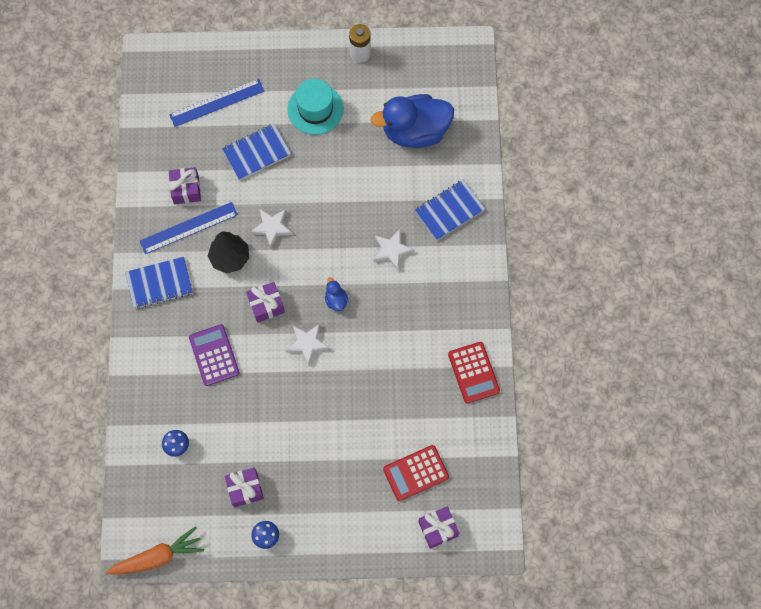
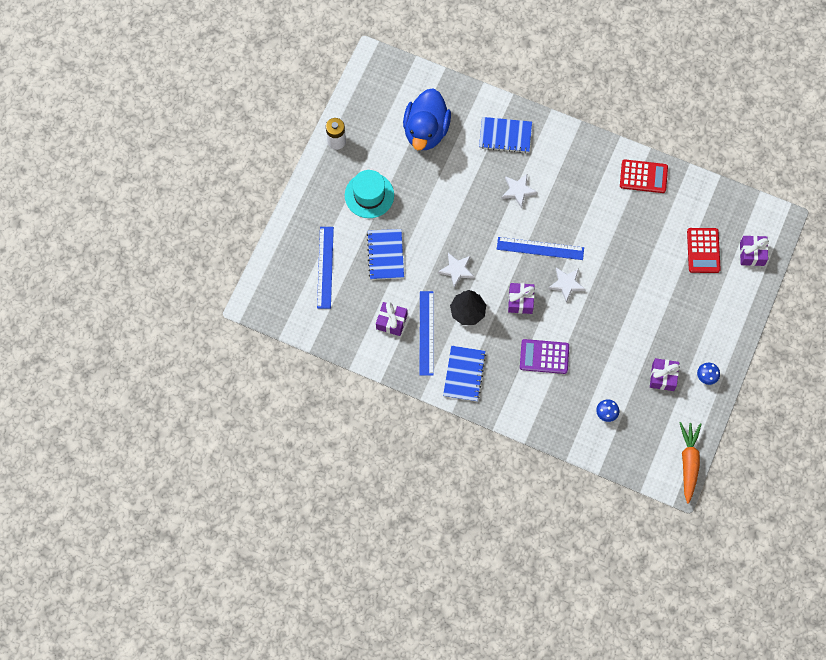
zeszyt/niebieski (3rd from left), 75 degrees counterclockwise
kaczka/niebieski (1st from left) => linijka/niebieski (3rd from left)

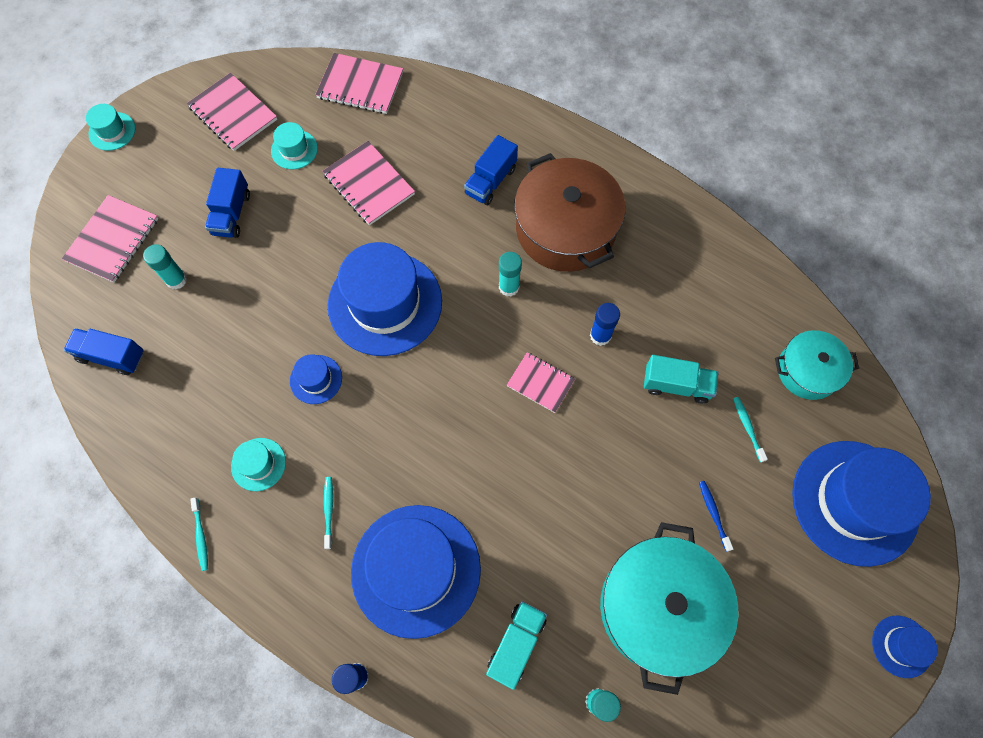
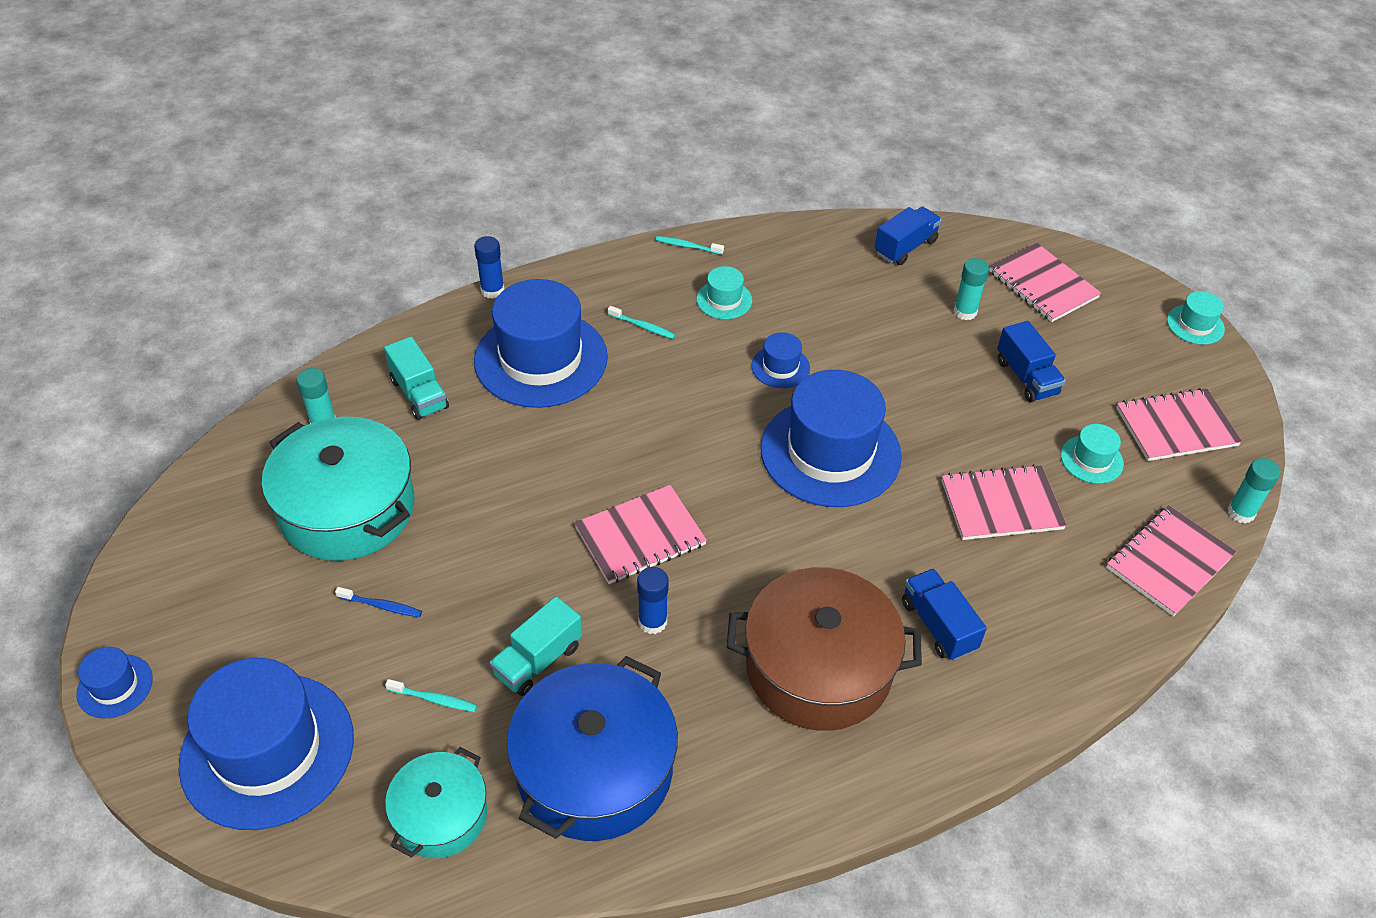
nothing => garnek/niebieski
zeszyt/różowy (5th from left in the first image) => zeszyt/różowy (1st from left), x1.55
ciężarówka/niebieski (2nd from left in the first image) => ciężarówka/niebieski (3rd from left), 150 degrees counterclockwise
klej w sztyfcie/turkusowy (2nd from left in the first image) => klej w sztyfcie/turkusowy (3rd from left), move

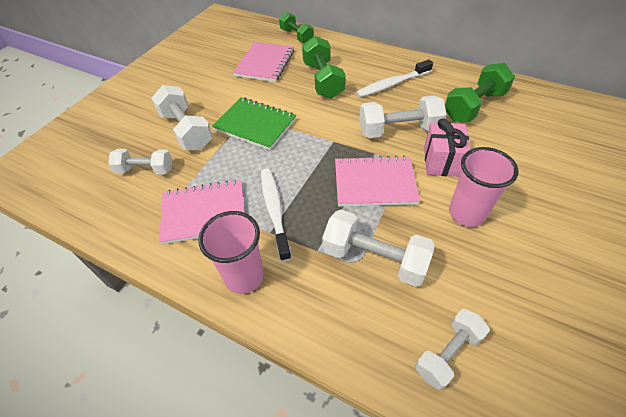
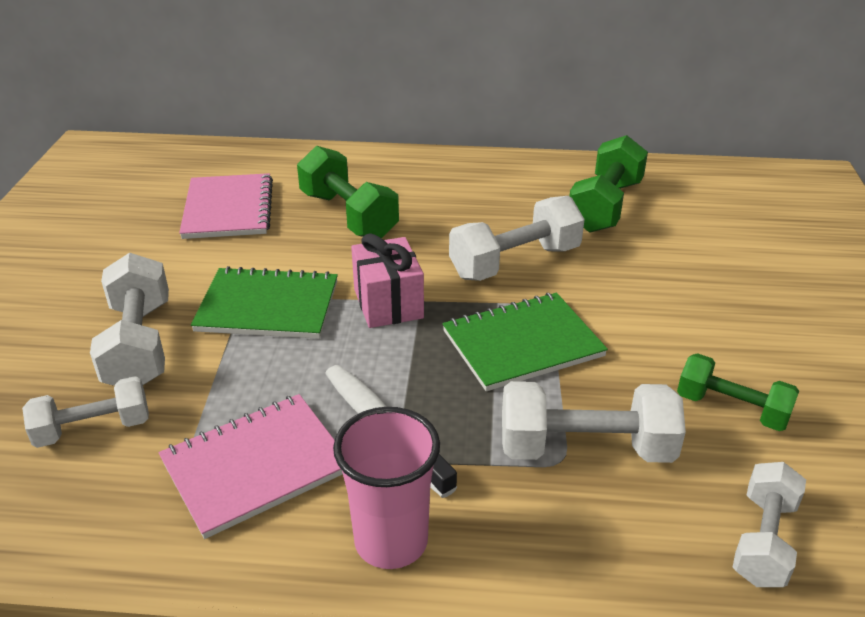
hantel/biały (2nd from left), 45 degrees clockwise
prezent/różowy, move
zeszyt/różowy (3rd from left) => zeszyt/zielony (2nd from left)
hantel/zielony (1st from left in the first image) => hantel/zielony (3rd from left), move
szczoteczka do zębów/biały (2nd from left) => nothing
szklanka/różowy (2nd from left) => nothing

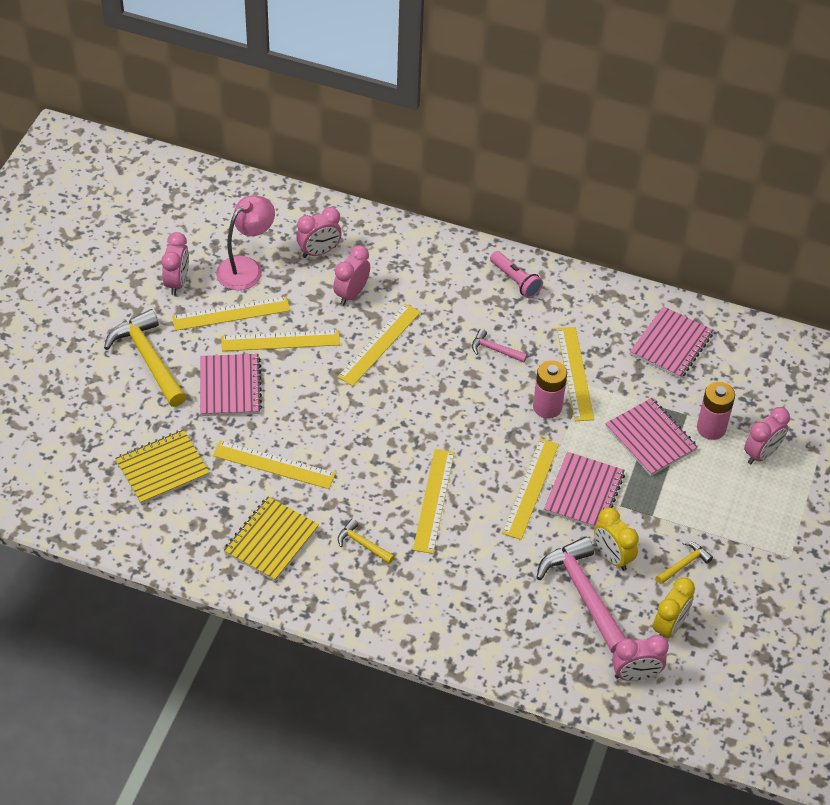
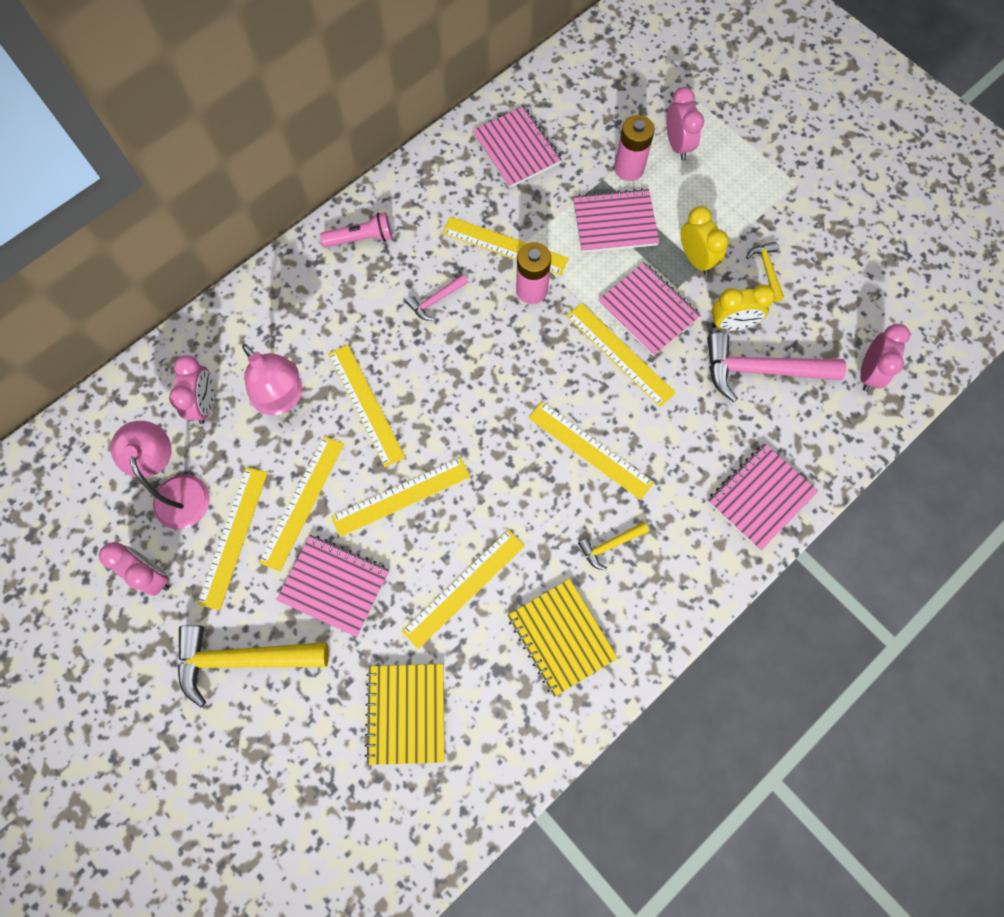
budzik/różowy (3rd from left) => lampka/różowy (2nd from left)
nothing => linijka/żółty (4th from left)
budzik/żółty (2nd from left in the first image) => budzik/żółty (1st from left), move
nothing => zeszyt/różowy (5th from left)

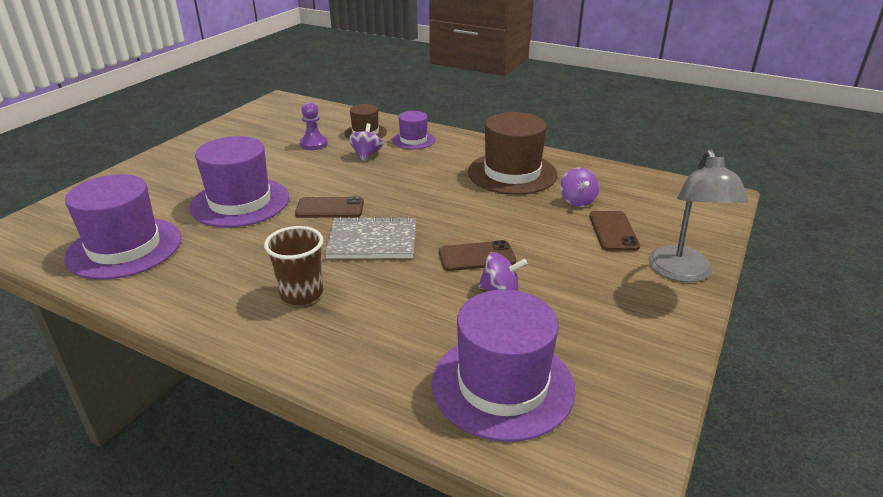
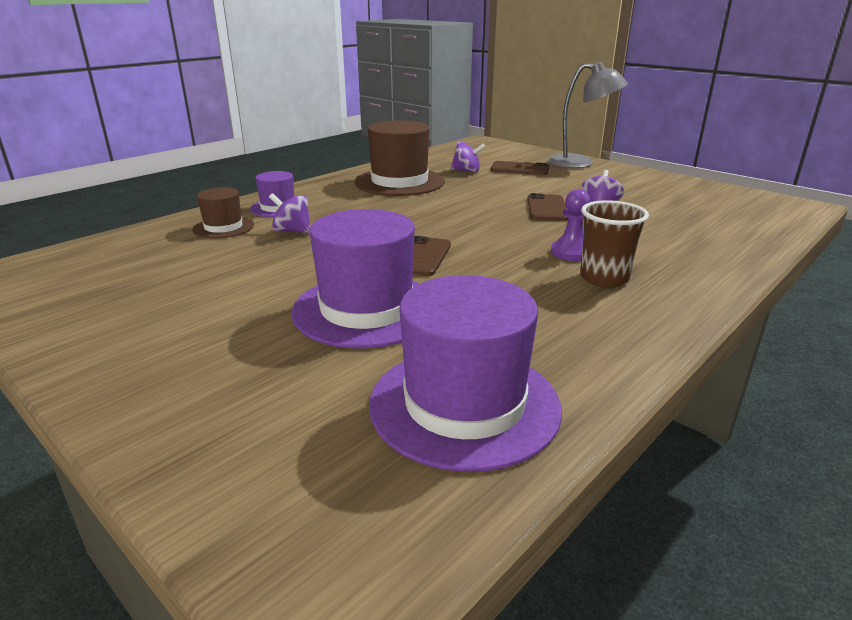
pionek/fioletowy, move
zeszyt/szary => nothing
kapelusz/fioletowy (4th from left) => nothing

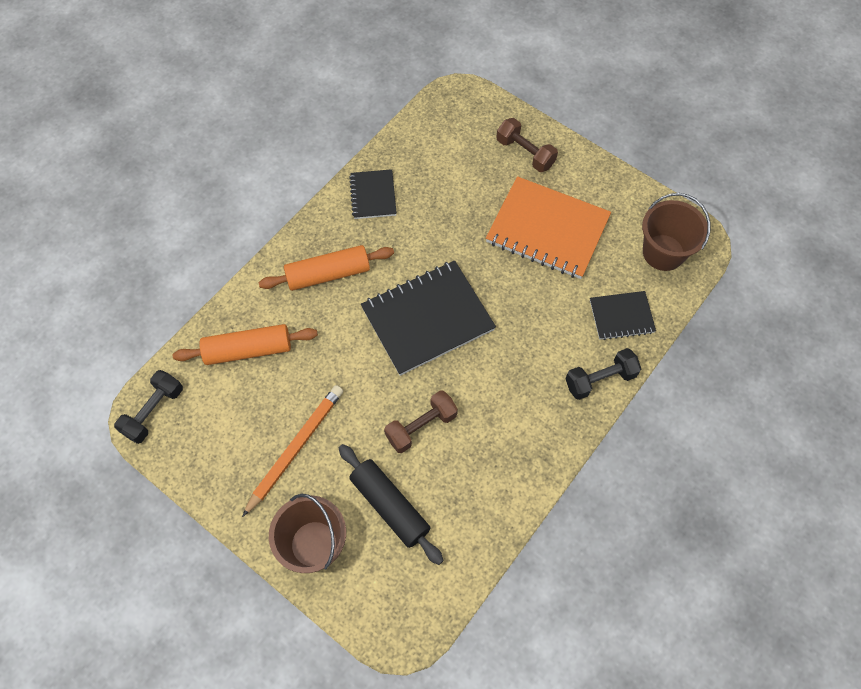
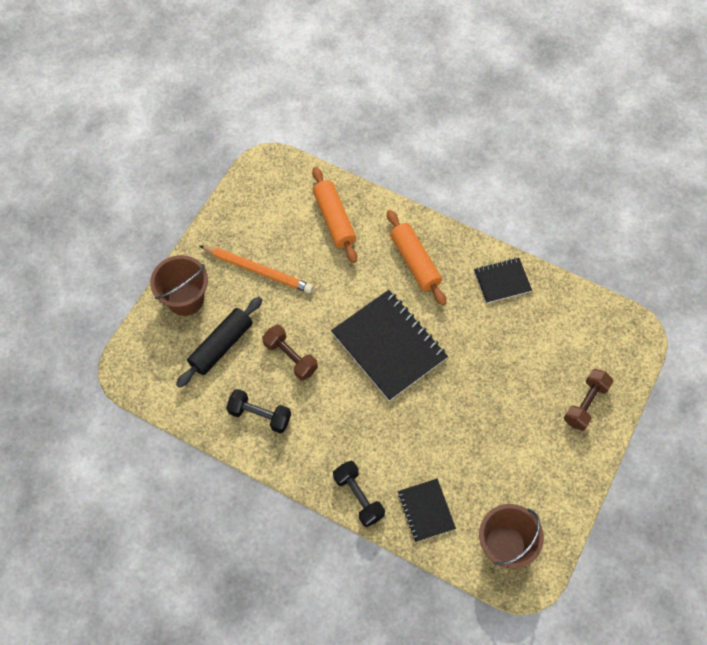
hantel/czarny (1st from left), move
zeszyt/pomarańczowy => nothing

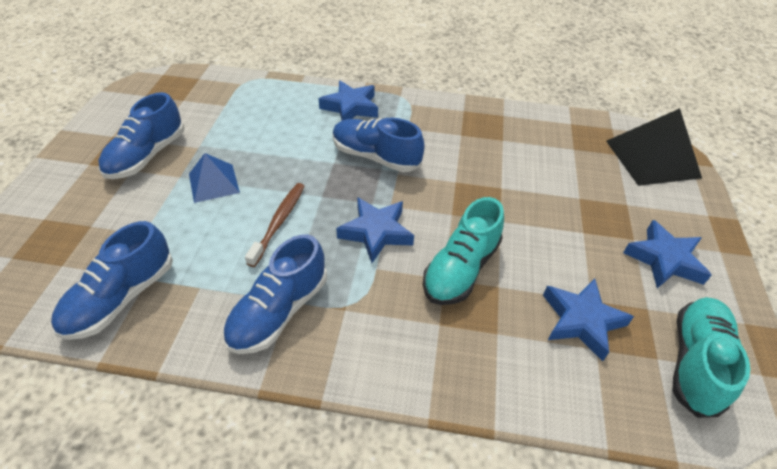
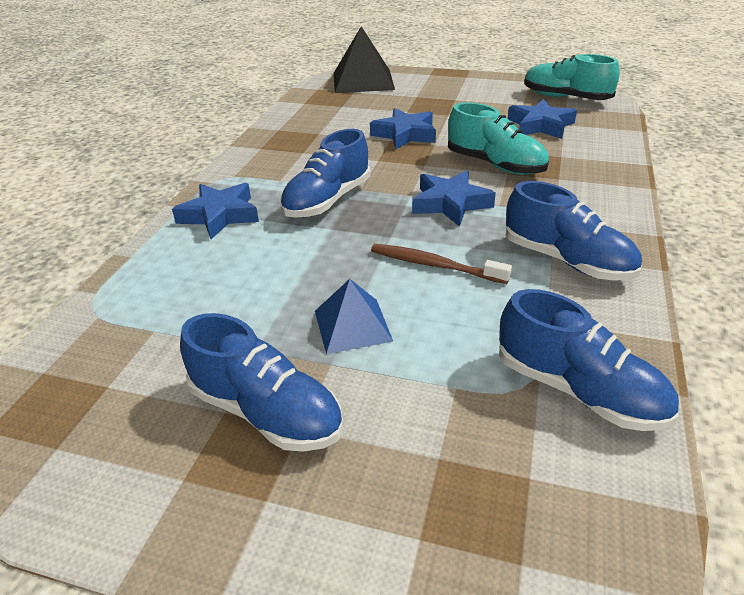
gwiazda/niebieski (4th from left in the first image) => gwiazda/niebieski (2nd from left), move

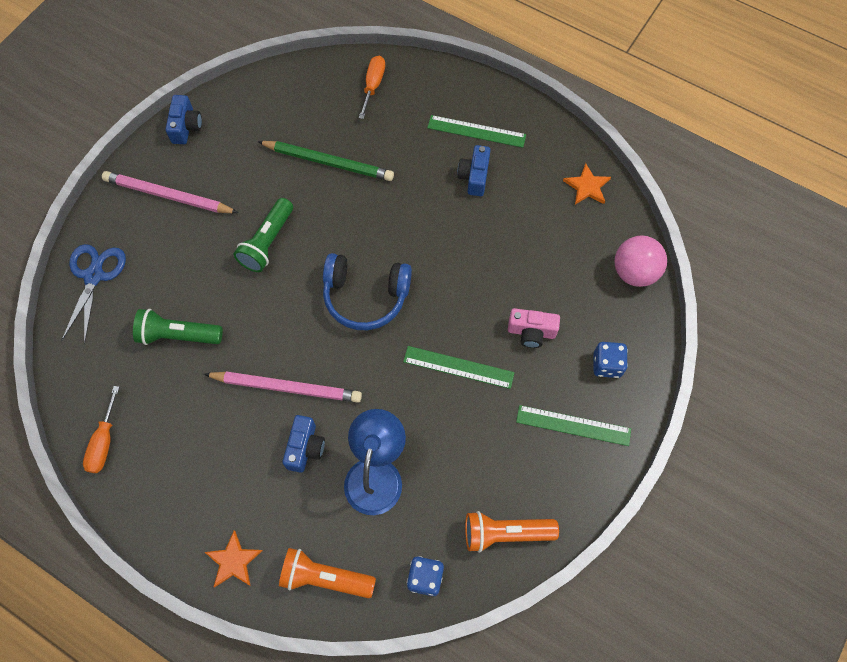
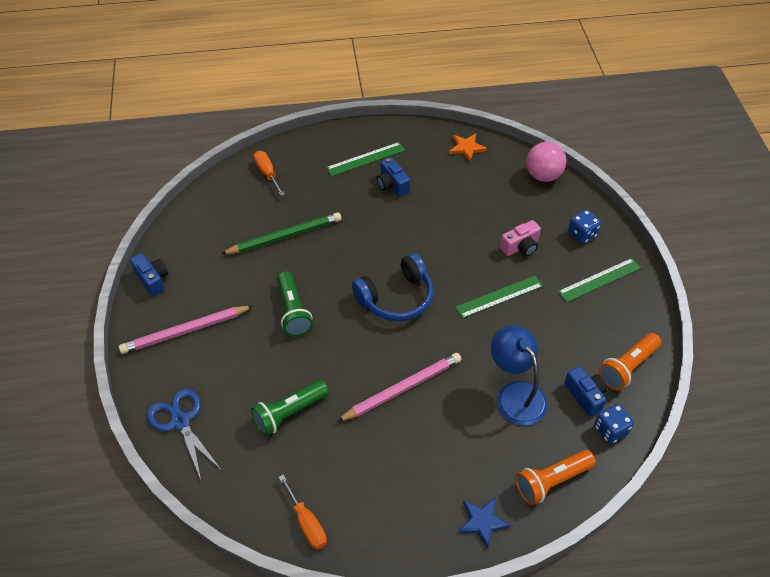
gwiazda/pomarańczowy (1st from left) => gwiazda/niebieski
aparat fotograficzny/niebieski (2nd from left in the first image) => aparat fotograficzny/niebieski (3rd from left), move

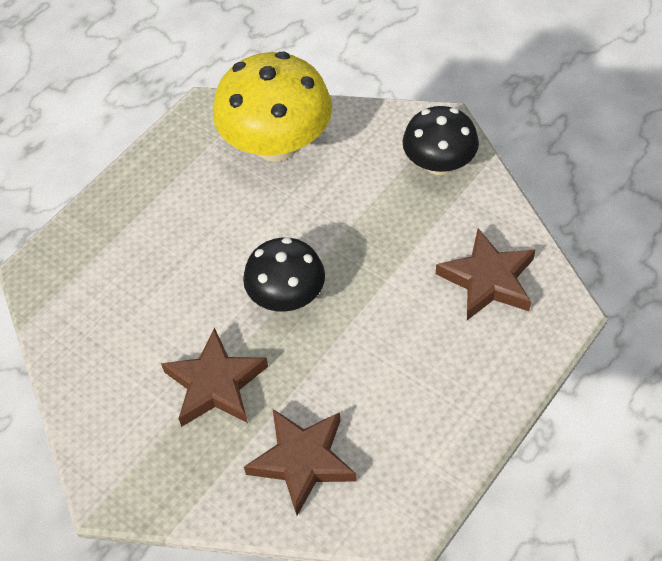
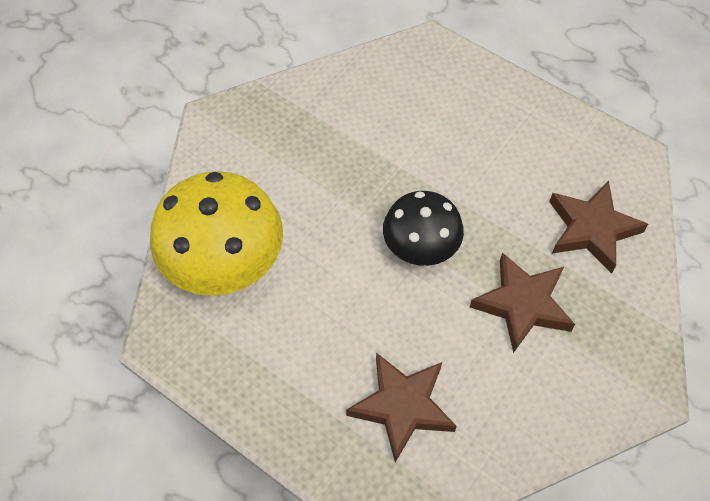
gwiazda/brązowy (3rd from left in the first image) => gwiazda/brązowy (1st from left), move
grzyb/czarny (2nd from left) => nothing

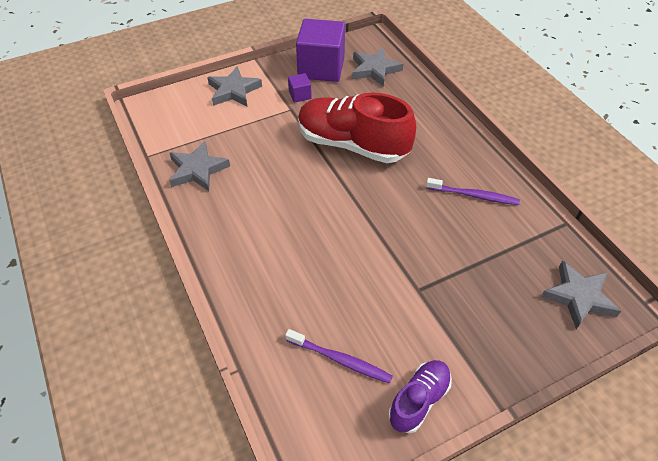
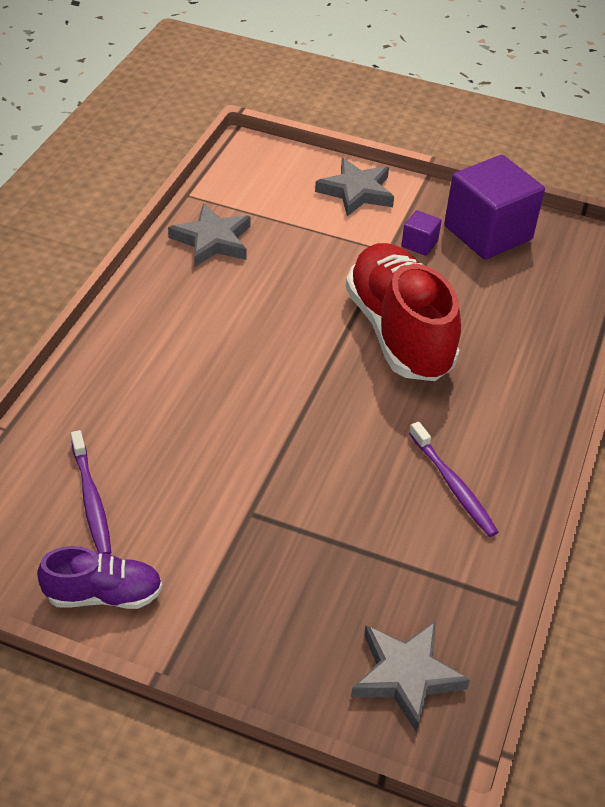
gwiazda/szary (3rd from left) => nothing

